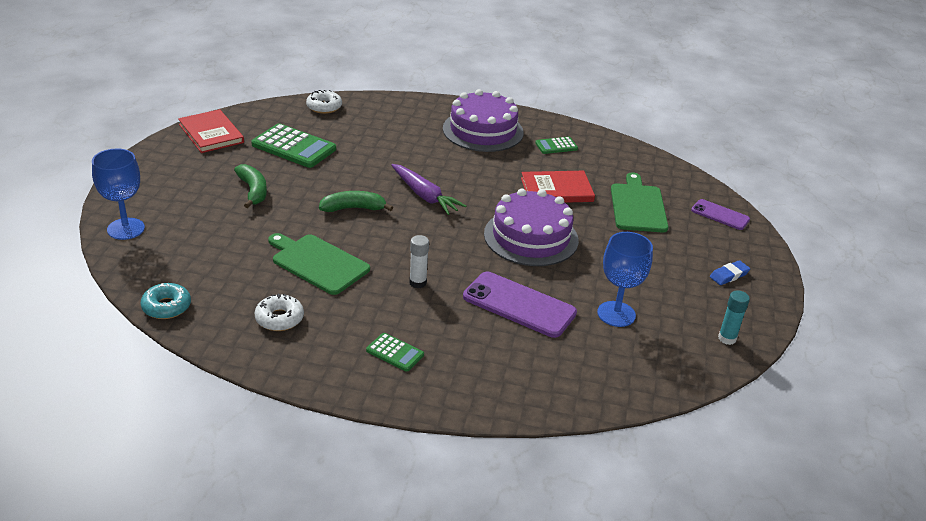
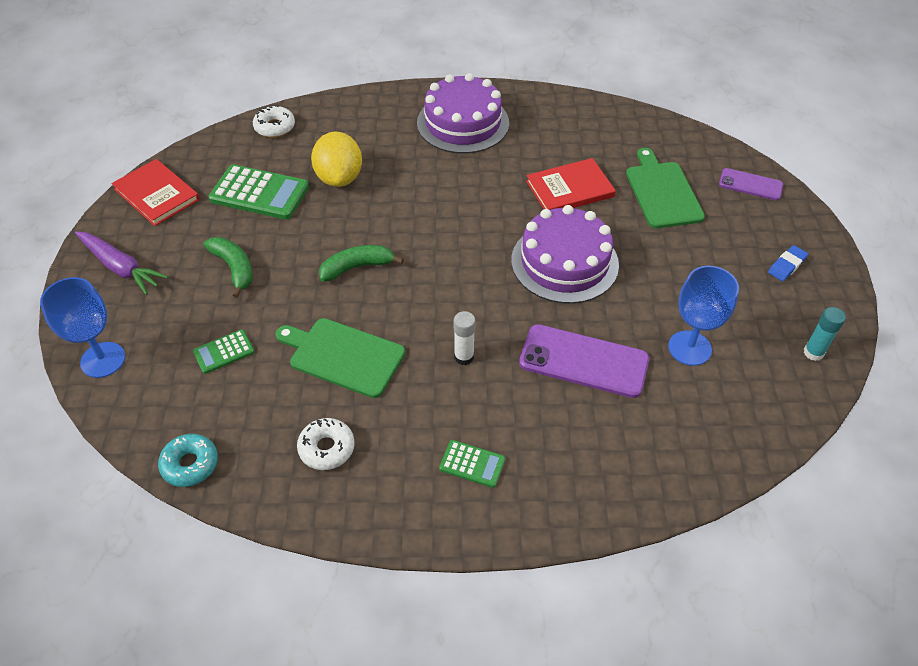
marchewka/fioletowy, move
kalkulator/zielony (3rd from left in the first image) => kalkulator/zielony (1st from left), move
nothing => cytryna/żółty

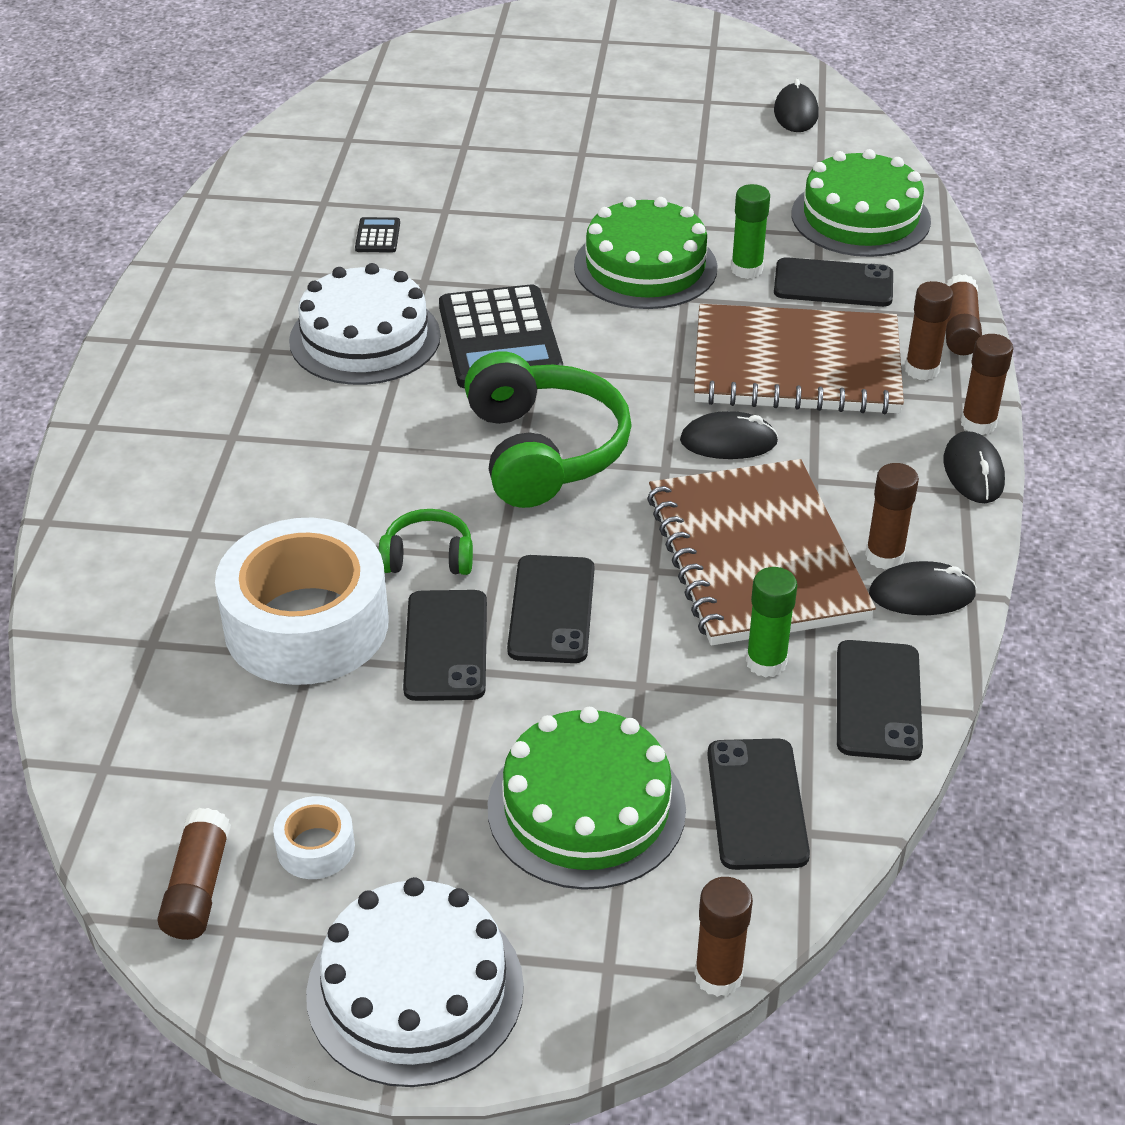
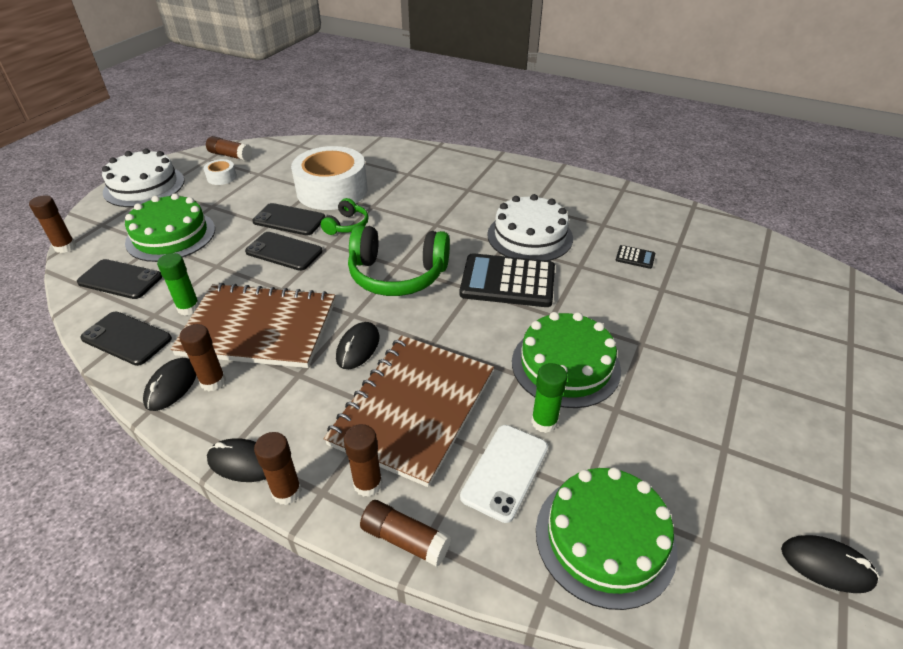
telefon/czarny (4th from left) => telefon/biały

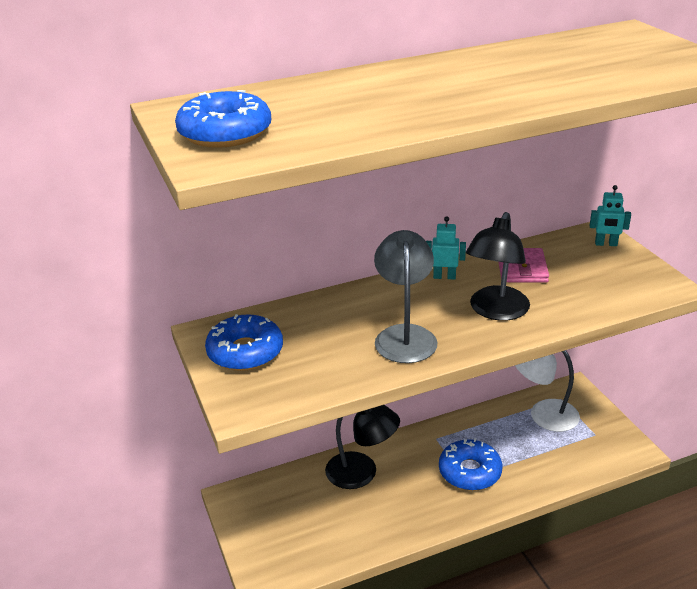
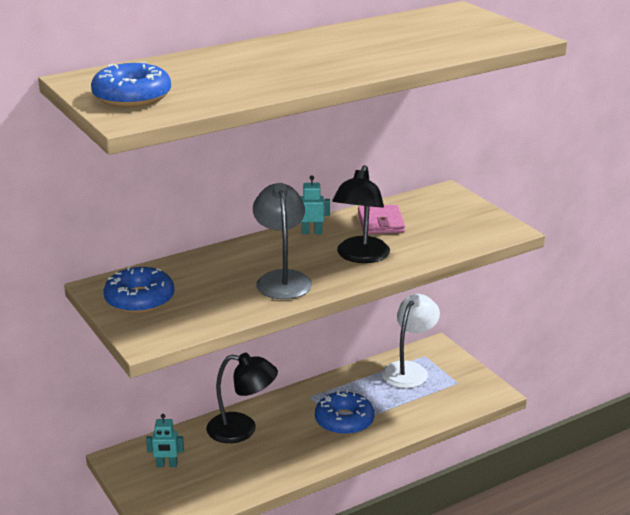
robot/turkusowy (2nd from left in the first image) => robot/turkusowy (1st from left), move
lampka/biały, 120 degrees clockwise

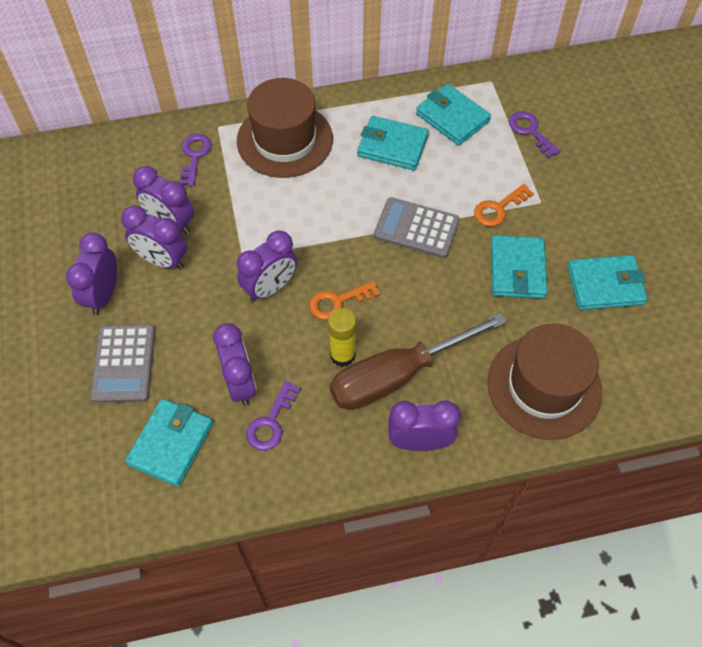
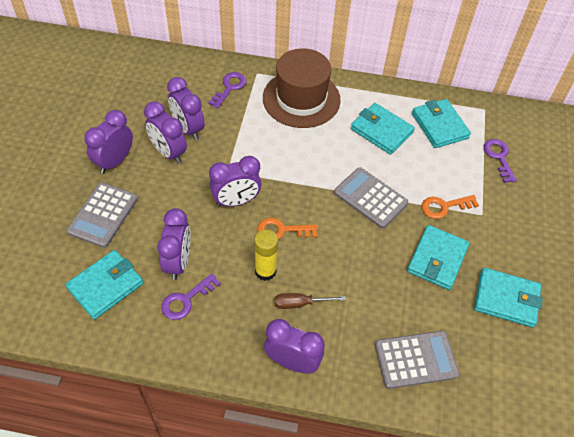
śrubokręt/brązowy, x0.43
kapelusz/brązowy (2nd from left) => kalkulator/szary (3rd from left)

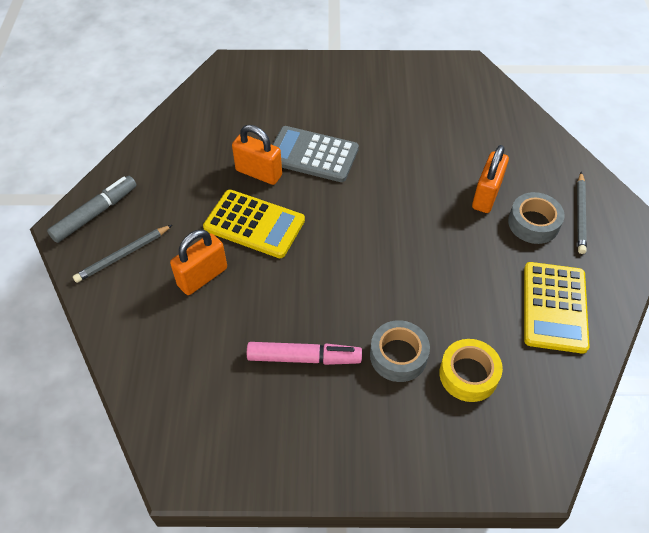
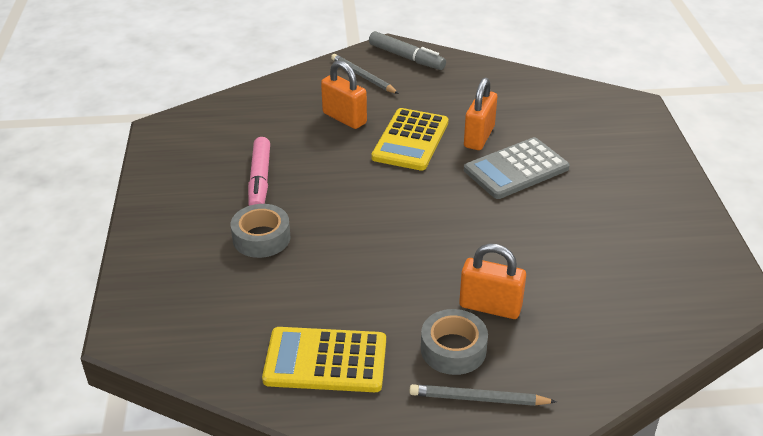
kalkulator/szary, 135 degrees counterclockwise
taśma klejąca/żółty => nothing

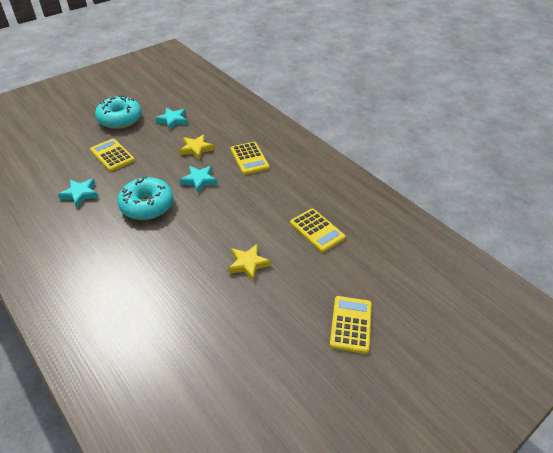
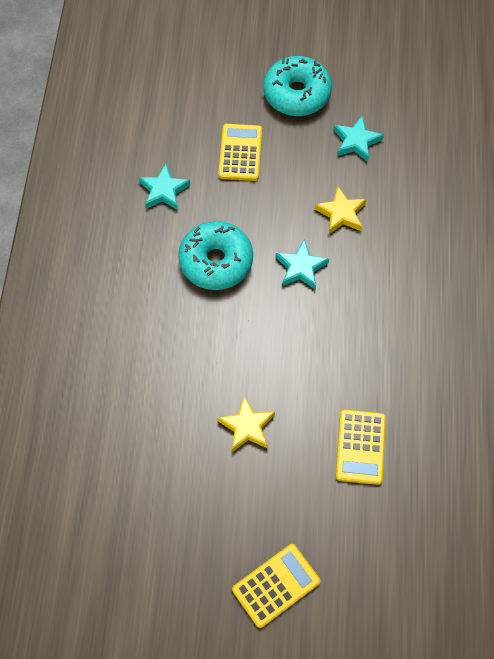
kalkulator/żółty (2nd from left) => nothing

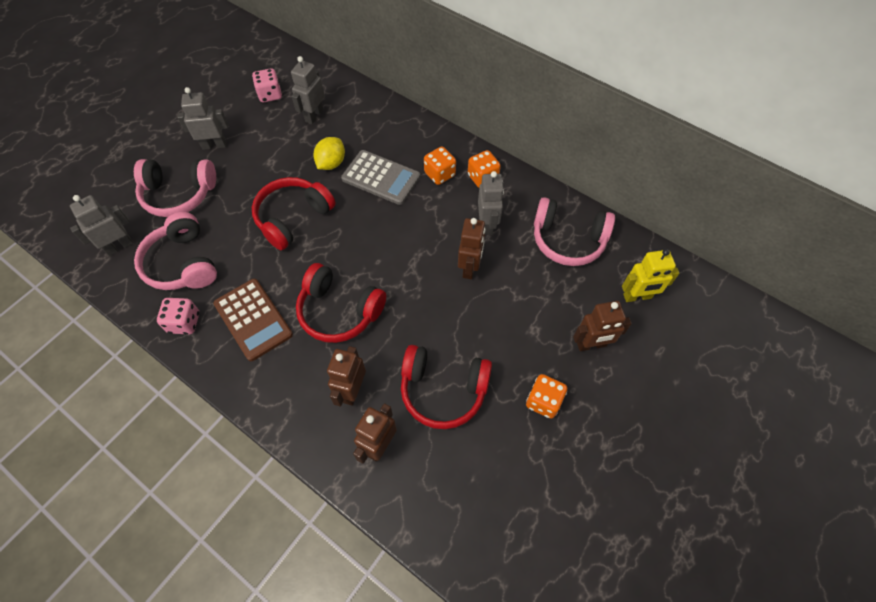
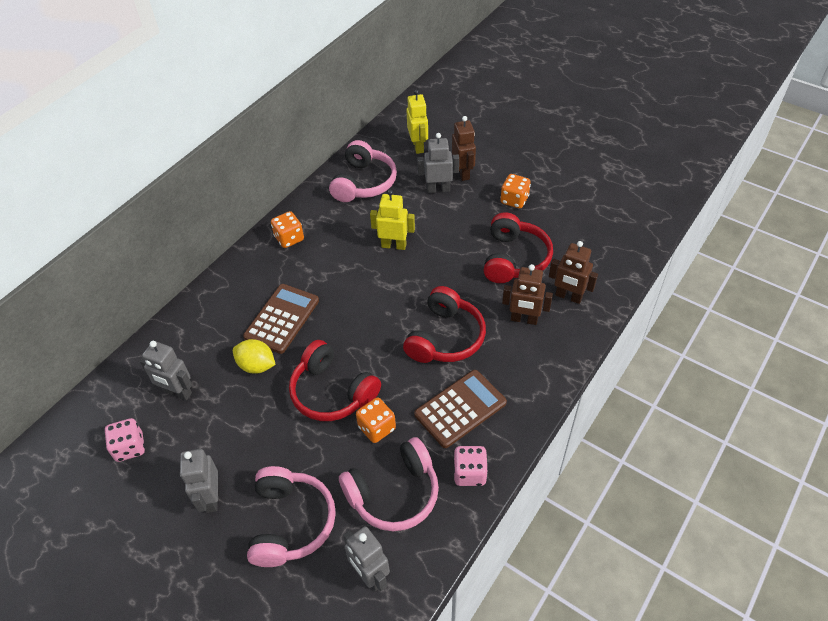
kalkulator/szary => kalkulator/brązowy (1st from left)
kostka do gry/pomarańczowy (1st from left in the first image) => kostka do gry/pomarańczowy (2nd from left), move
robot/brązowy (3rd from left) => robot/żółty (1st from left)
robot/szary (4th from left), move

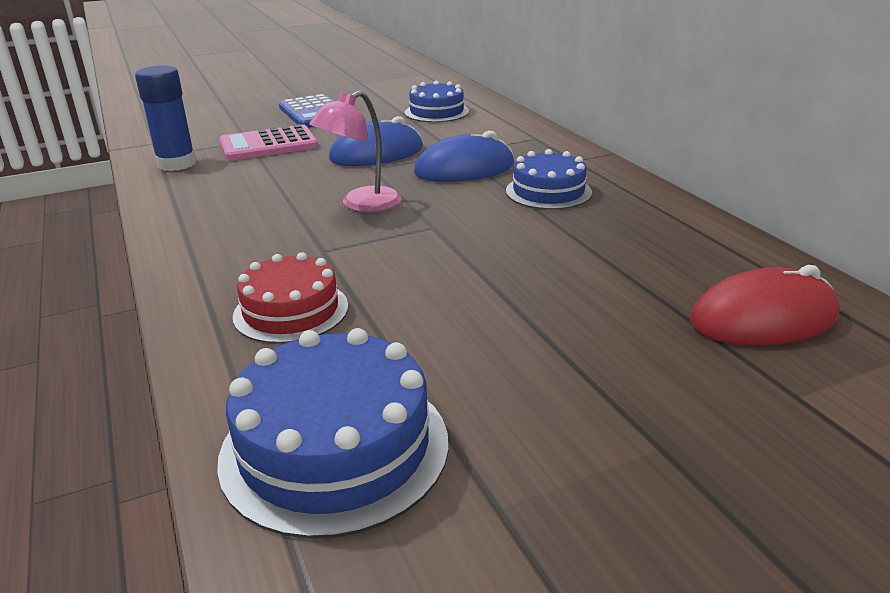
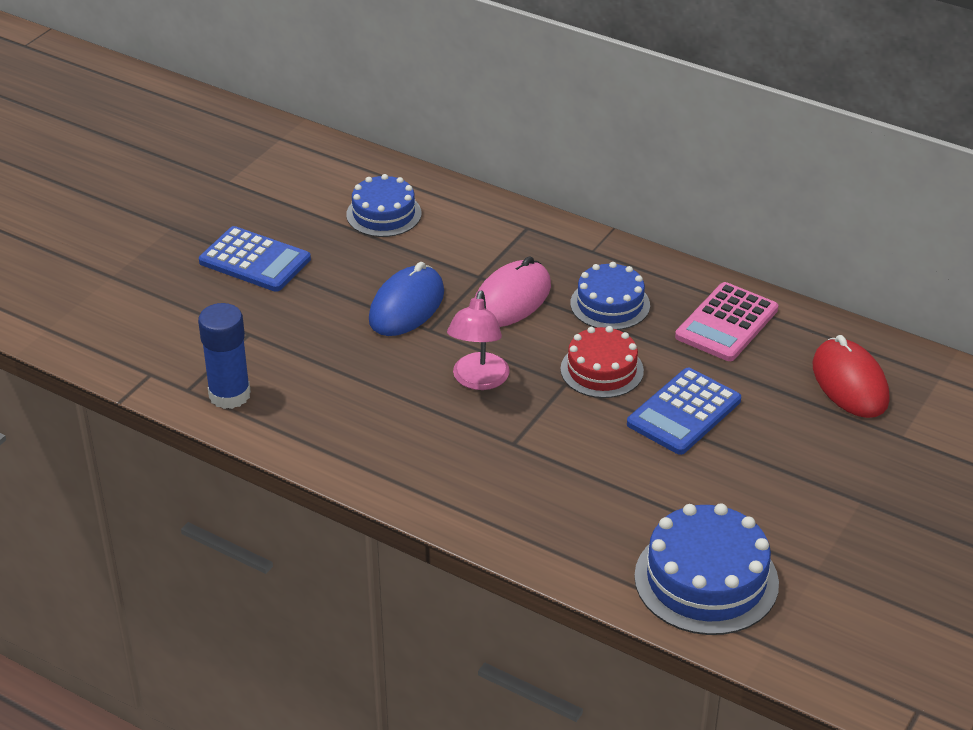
myszka/niebieski (2nd from left) => myszka/różowy
tort/czerwony, move
nothing => kalkulator/niebieski (2nd from left)
kalkulator/różowy, move
myszka/czerwony, 60 degrees counterclockwise

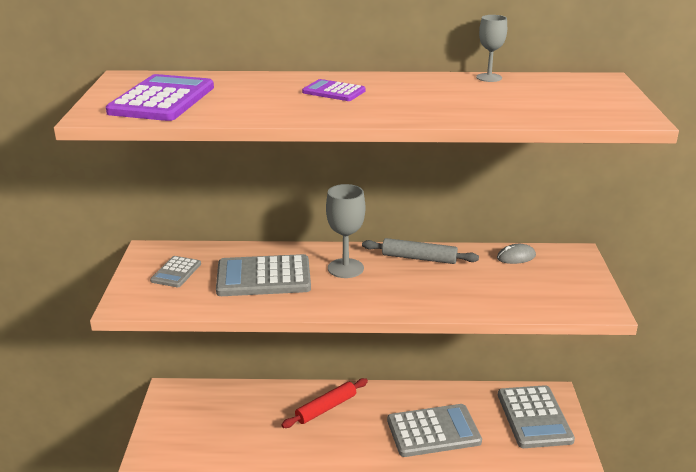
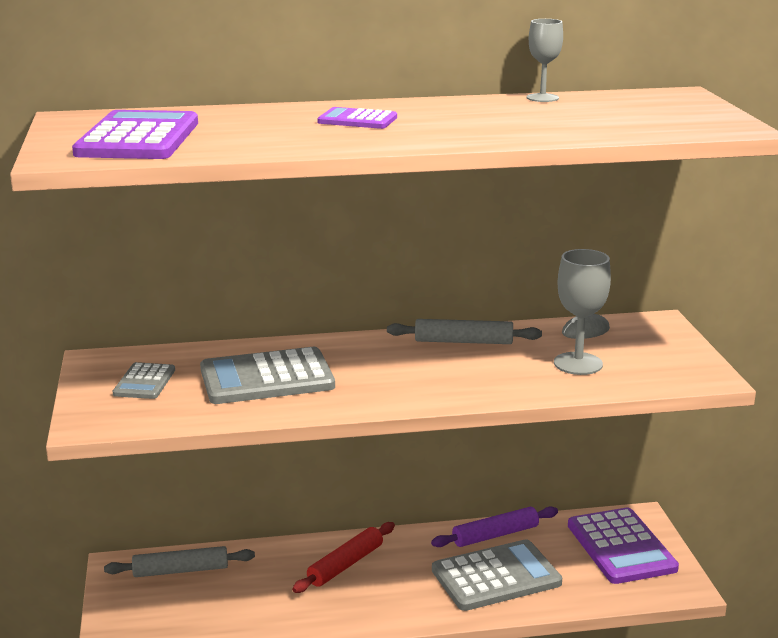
nothing => wałek do ciasta/szary (1st from left)
nothing => wałek do ciasta/fioletowy
kielich/szary (1st from left in the first image) => kielich/szary (2nd from left), move
kalkulator/szary (4th from left) => kalkulator/fioletowy (3rd from left)

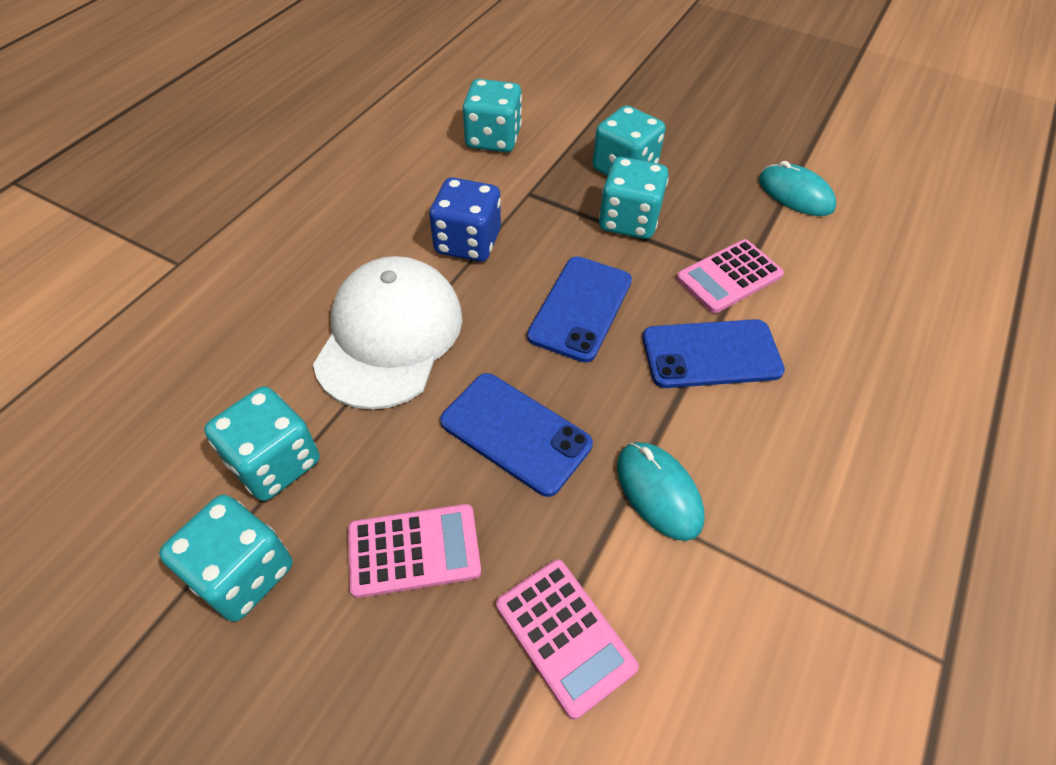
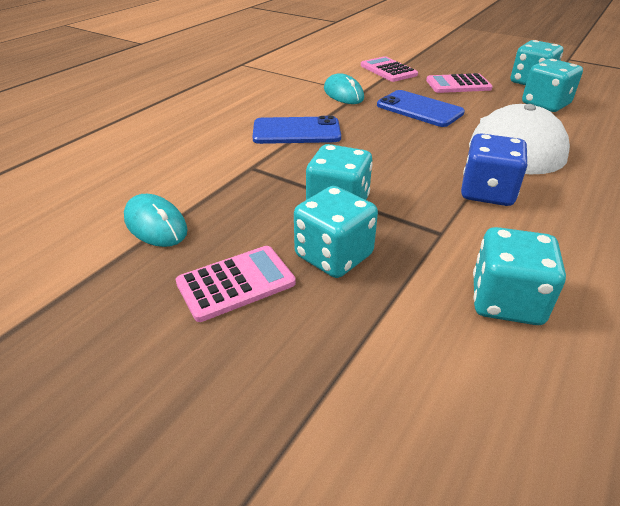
kalkulator/różowy (3rd from left in the first image) => kalkulator/różowy (1st from left), move
telefon/niebieski (2nd from left) => nothing

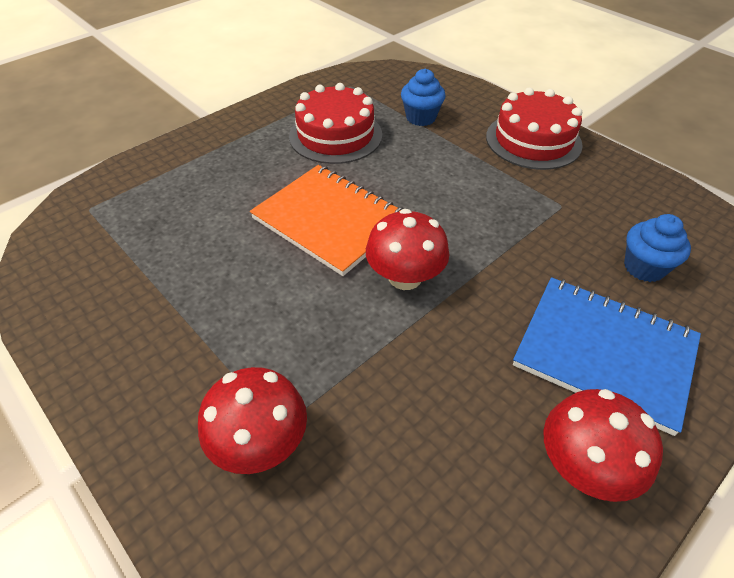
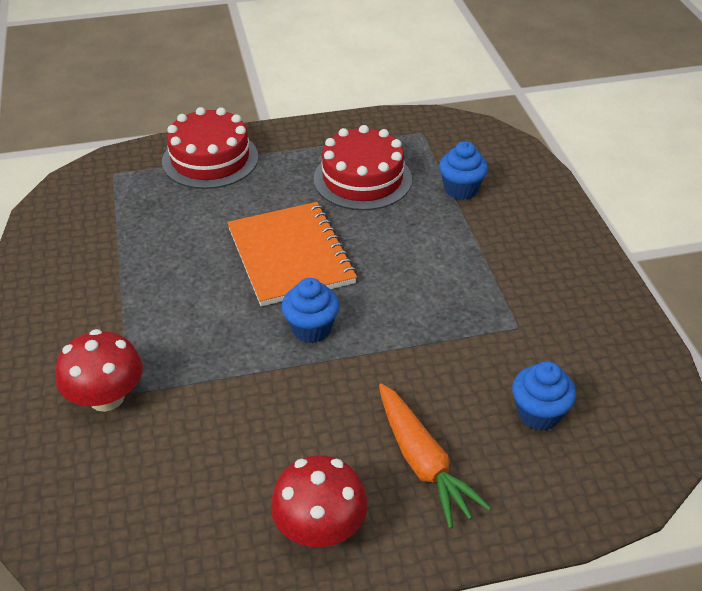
tort/czerwony (2nd from left in the first image) => tort/czerwony (1st from left), move
grzyb/czerwony (2nd from left) => muffinka/niebieski (1st from left)
zeszyt/niebieski => marchewka/pomarańczowy

